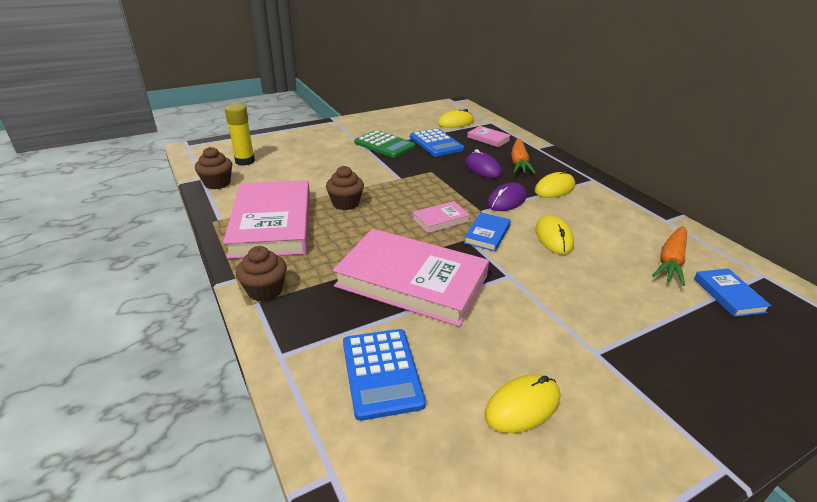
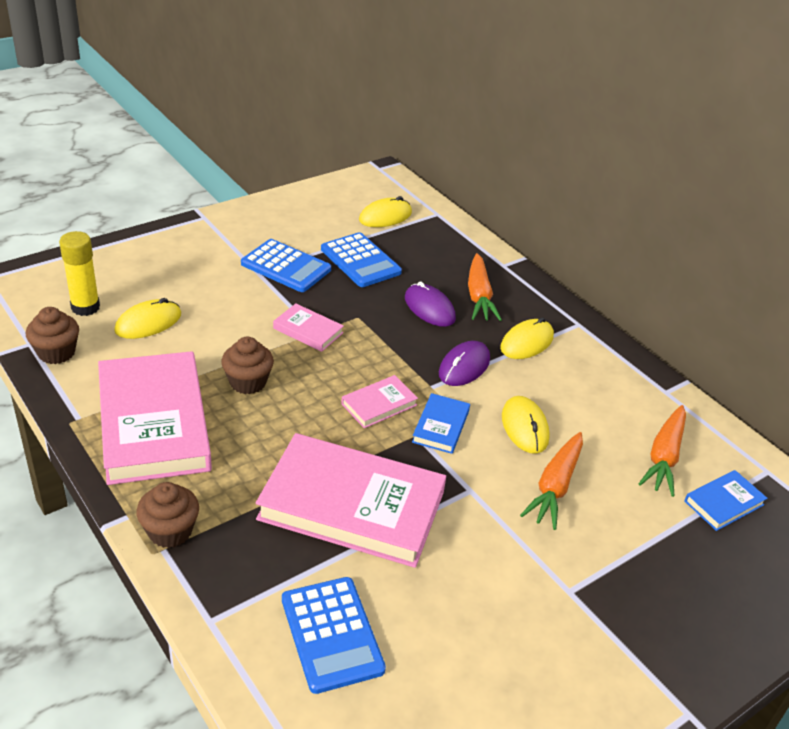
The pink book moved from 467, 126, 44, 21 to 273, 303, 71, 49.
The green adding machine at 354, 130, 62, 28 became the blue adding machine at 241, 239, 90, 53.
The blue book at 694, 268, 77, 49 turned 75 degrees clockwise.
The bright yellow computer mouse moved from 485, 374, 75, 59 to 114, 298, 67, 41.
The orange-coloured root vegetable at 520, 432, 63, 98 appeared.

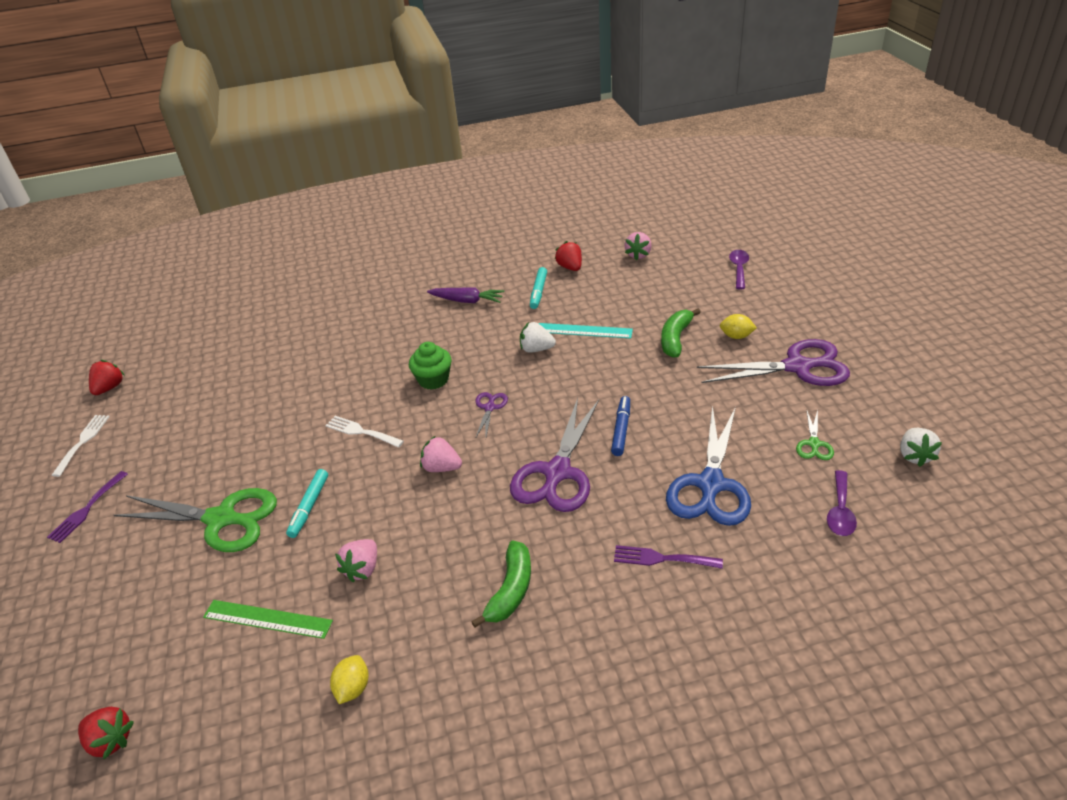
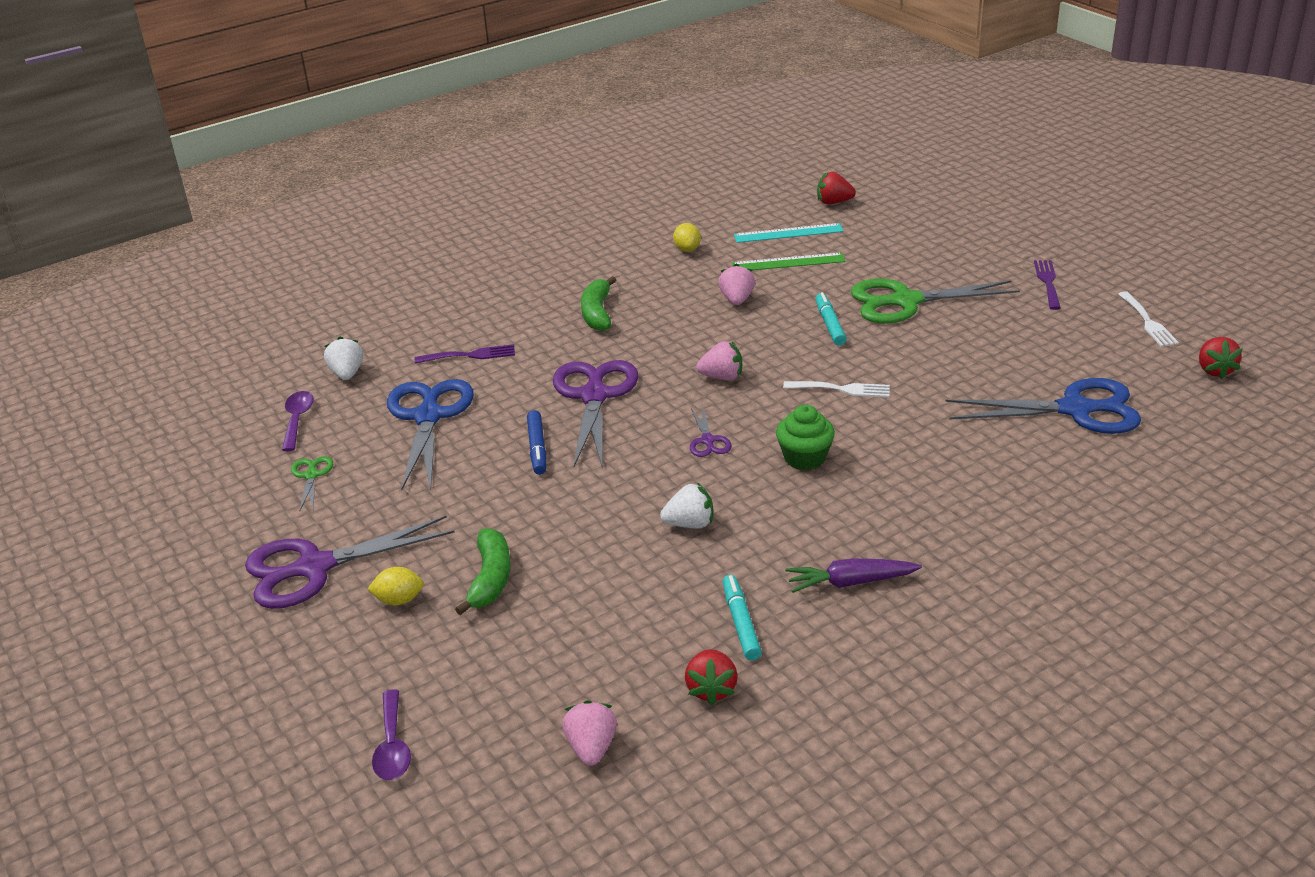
The scarlet berry at 555, 241, 27, 30 turned 45 degrees clockwise.
The aqua ruler moved from 538, 323, 95, 16 to 734, 223, 110, 20.
The snow-white berry moved from 900, 428, 42, 39 to 324, 337, 39, 43.
The blue pair of scissors at 945, 378, 196, 56 appeared.

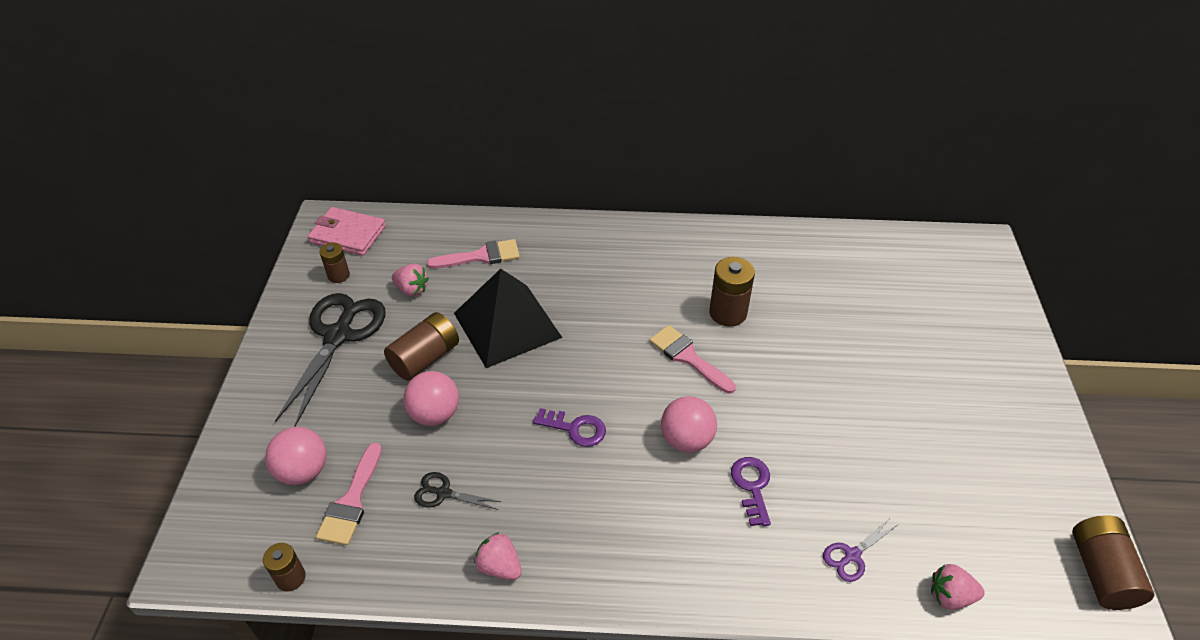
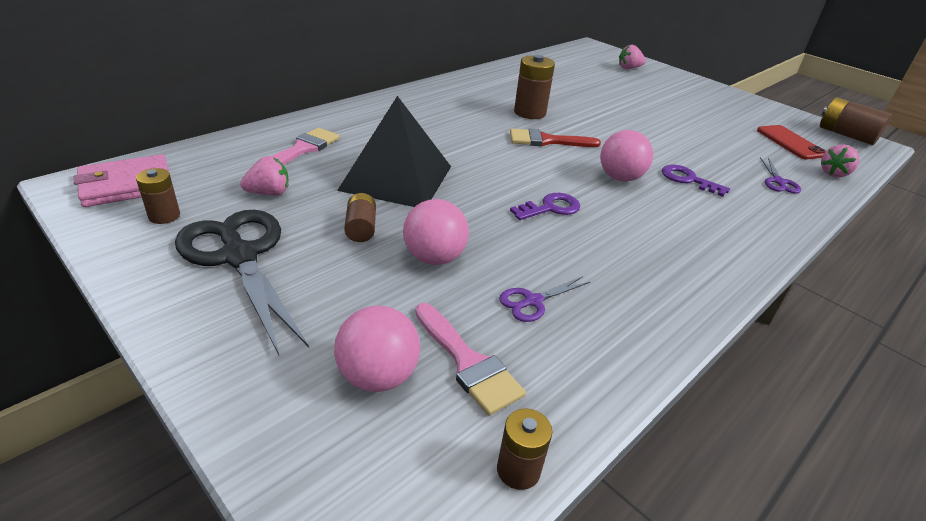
The dark brown battery at 384, 312, 75, 69 changed to 0.61 times the size.
The pink paint brush at 649, 325, 87, 69 became the scarlet paint brush at 510, 128, 91, 19.
The black pair of scissors at 414, 472, 87, 38 became the violet pair of scissors at 499, 276, 91, 46.
The pink berry moved from 474, 532, 48, 48 to 619, 45, 27, 24.
The scarlet smartphone at 757, 125, 69, 35 appeared.

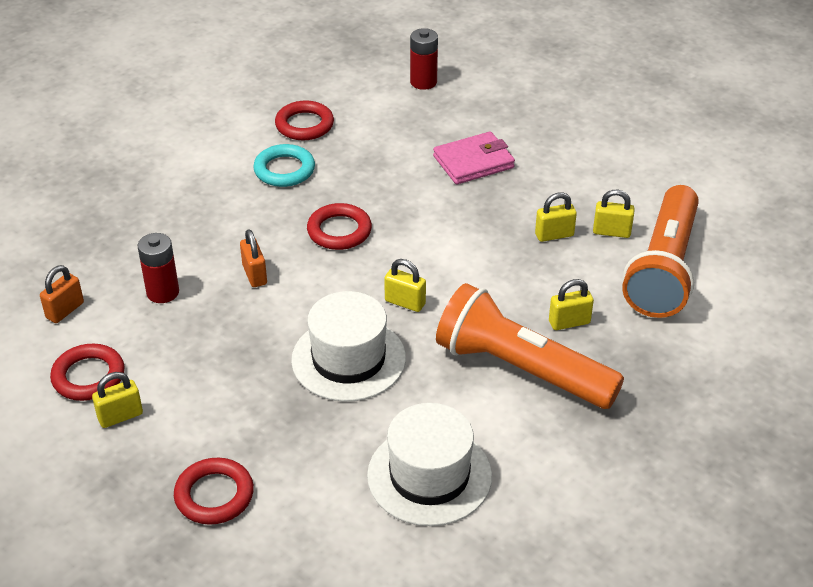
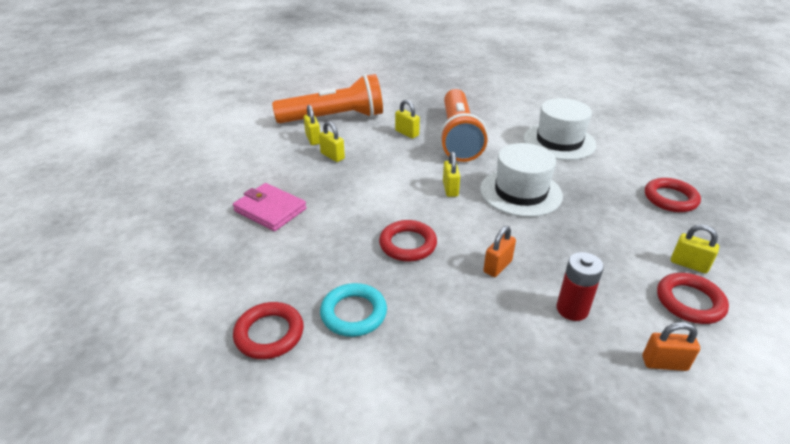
The scarlet battery at 410, 28, 28, 62 disappeared.

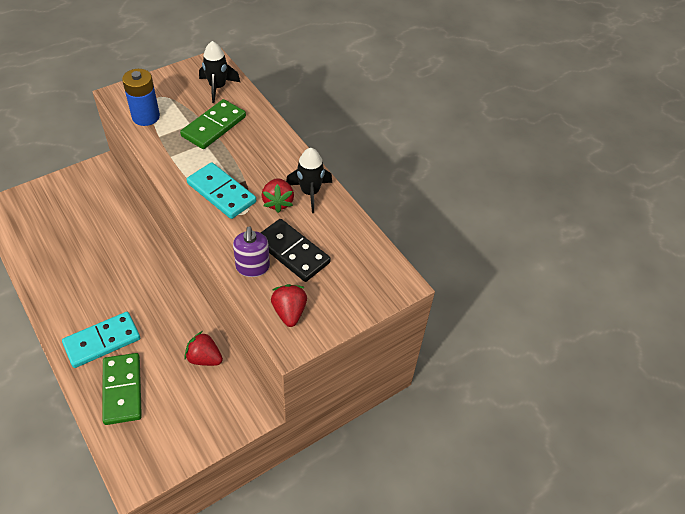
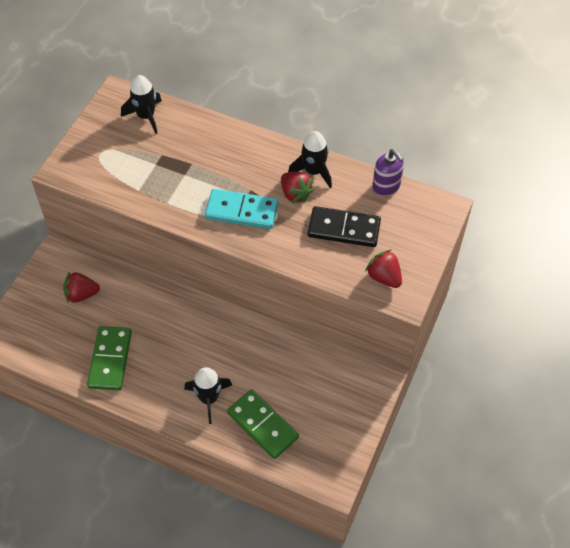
The blue battery at 122, 69, 38, 57 disappeared.
The green domino tile moved from 180, 99, 66, 50 to 87, 326, 45, 65.
The violet pump bottle moved from 233, 226, 37, 51 to 372, 149, 32, 47.
The aqua domino tile at 62, 312, 78, 56 was replaced by the black spaceship at 184, 367, 48, 57.
The scarlet berry moved from 184, 331, 39, 35 to 63, 272, 37, 31.

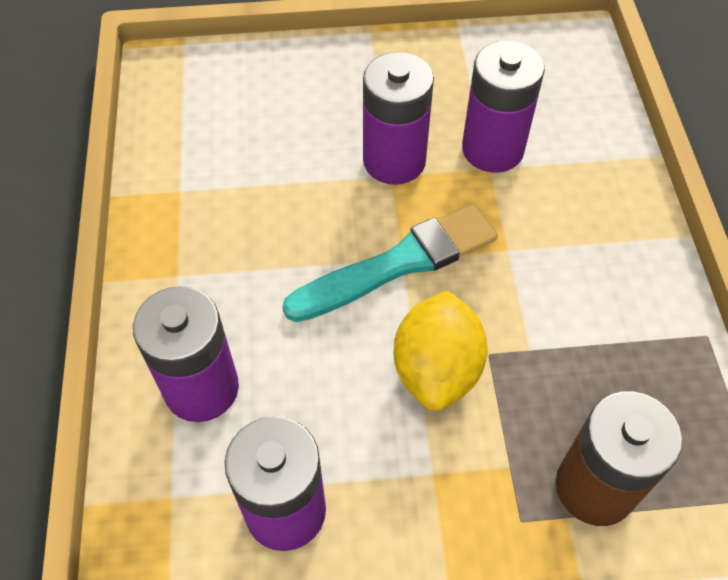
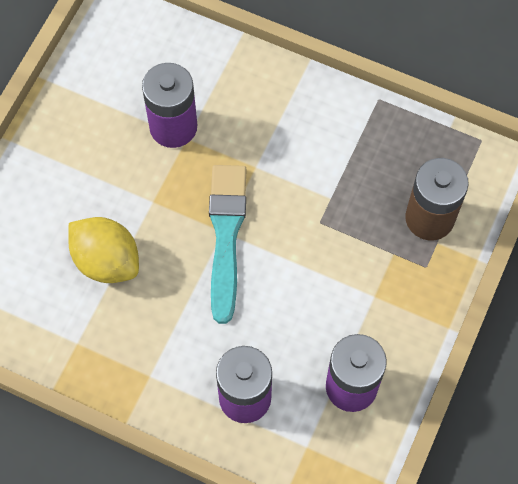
The violet battery at 363, 52, 71, 133 disappeared.
The bright yellow toy lemon moved from 394, 290, 94, 121 to 68, 217, 71, 66.

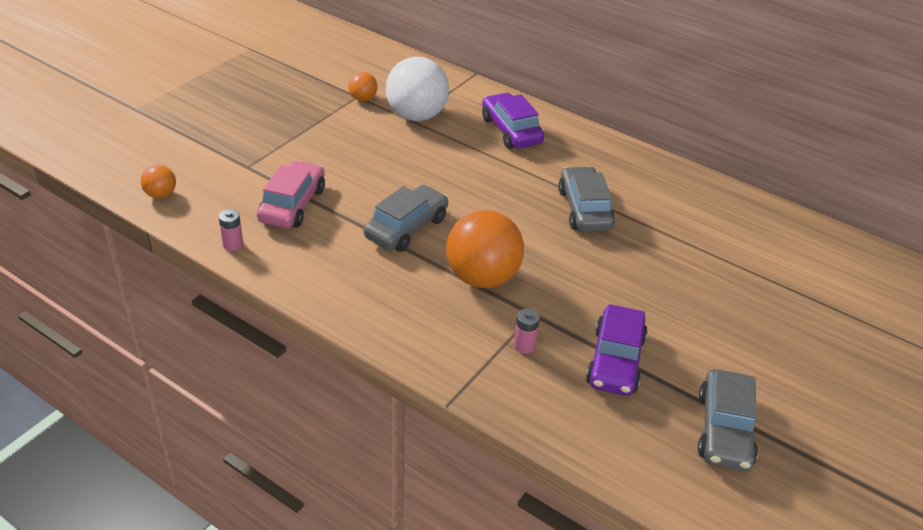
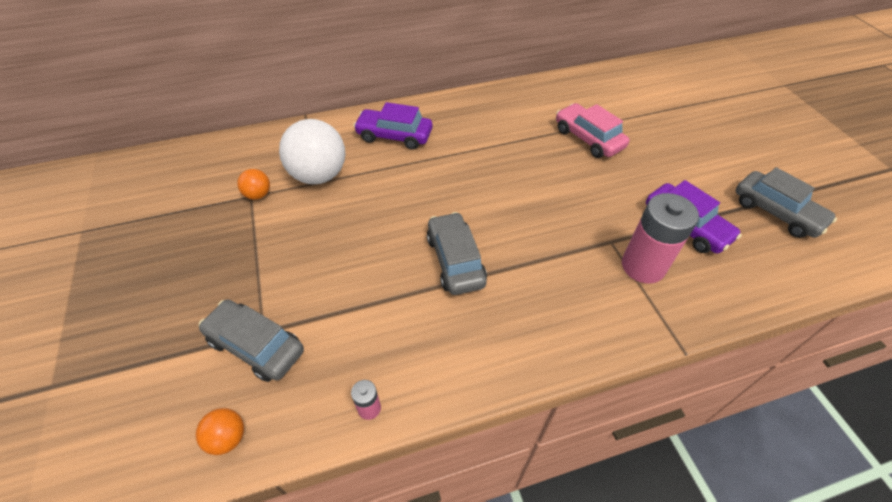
The pink automobile moved from 257, 160, 68, 68 to 556, 103, 73, 55.
The gray automobile moved from 558, 166, 57, 66 to 199, 299, 105, 83.
The orange-coloured ball at 446, 210, 78, 78 disappeared.
The pink battery at 514, 309, 26, 44 changed to 2.27 times the size.

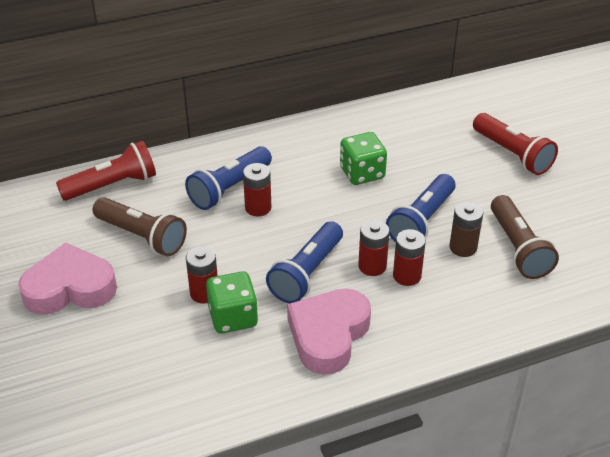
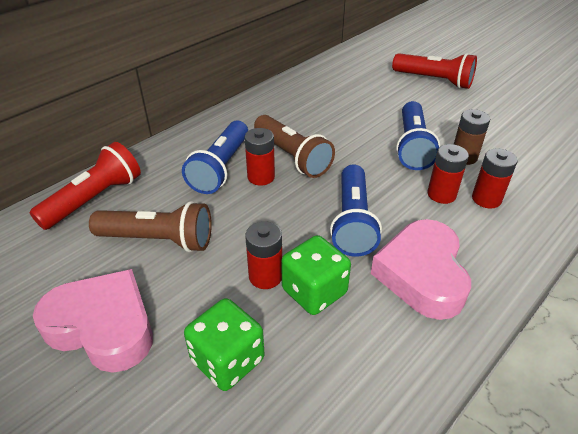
The green die moved from 340, 132, 47, 53 to 184, 298, 81, 93.
The dark brown torch moved from 491, 195, 68, 84 to 254, 115, 81, 63.
The scarlet battery moved from 358, 220, 32, 56 to 472, 148, 45, 61.
The pink heart shape at 18, 242, 99, 73 turned 60 degrees clockwise.

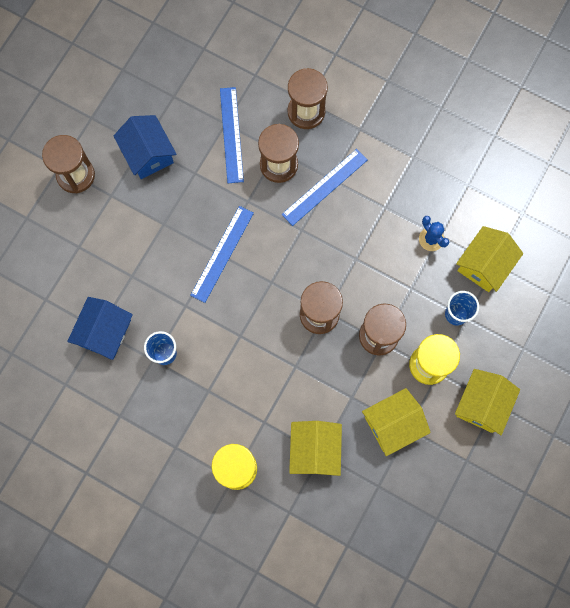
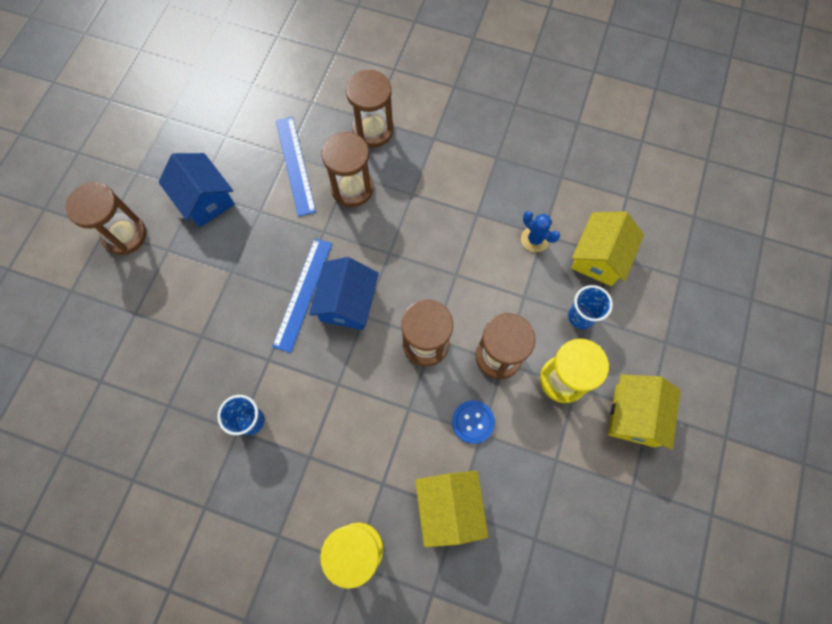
The blue ruler at 281, 149, 86, 77 disappeared.
The blue house moved from 67, 297, 66, 63 to 309, 257, 70, 73.
The bright yellow house at 362, 388, 69, 68 disappeared.
The blue shirt button at 452, 400, 43, 44 appeared.

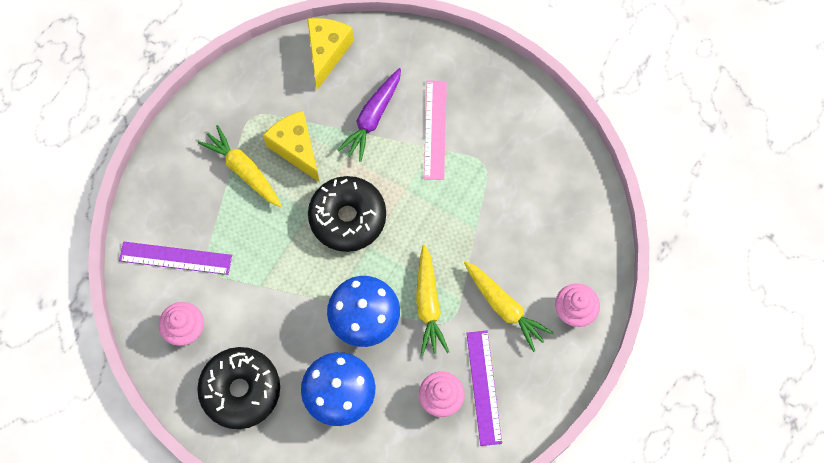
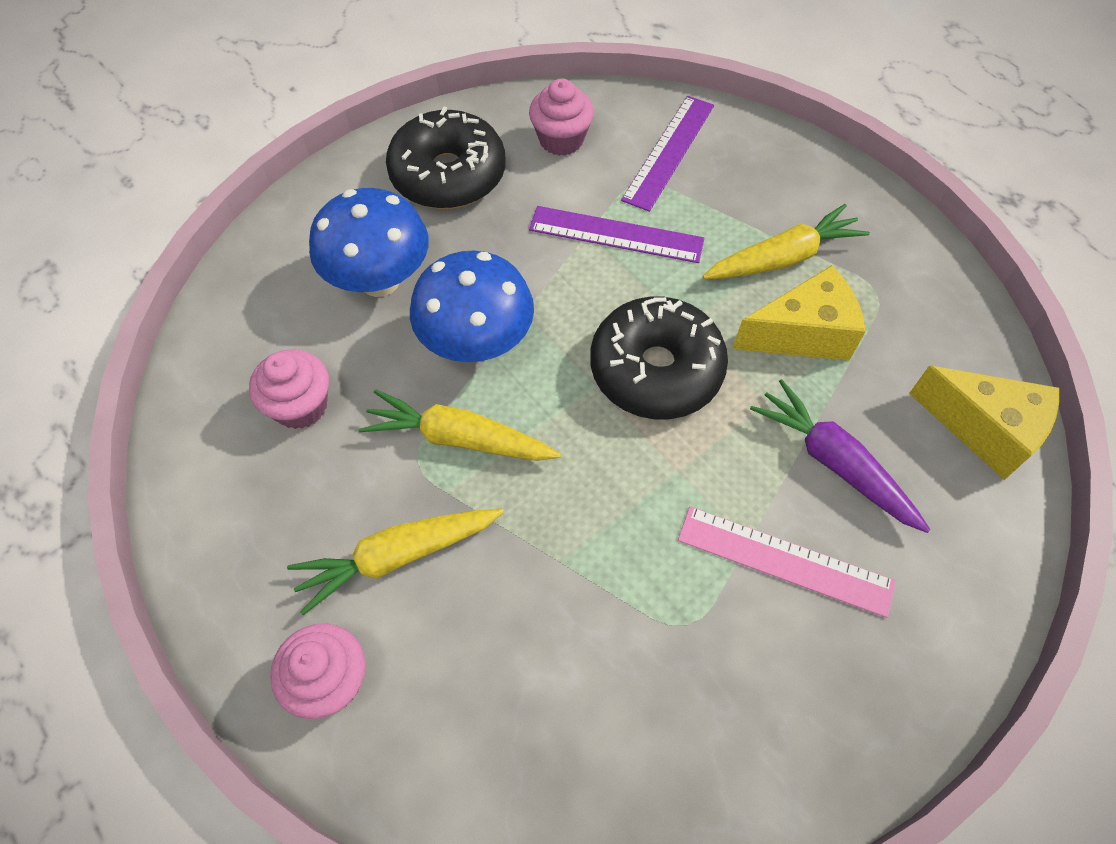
The violet ruler moved from 467, 331, 35, 115 to 529, 206, 176, 57.

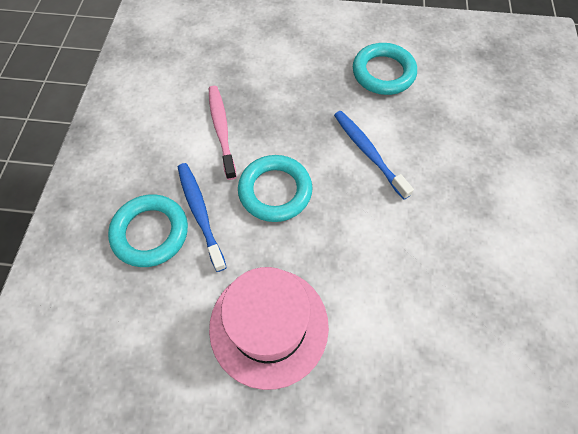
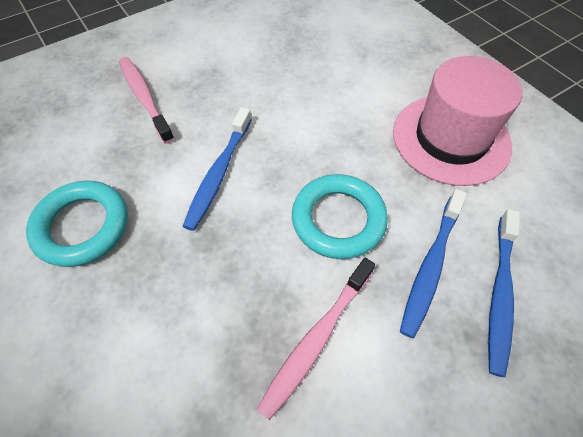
The aqua hoop at 108, 194, 80, 73 was replaced by the blue toothbrush at 488, 209, 32, 168.
The pink toothbrush at 119, 57, 55, 87 appeared.

